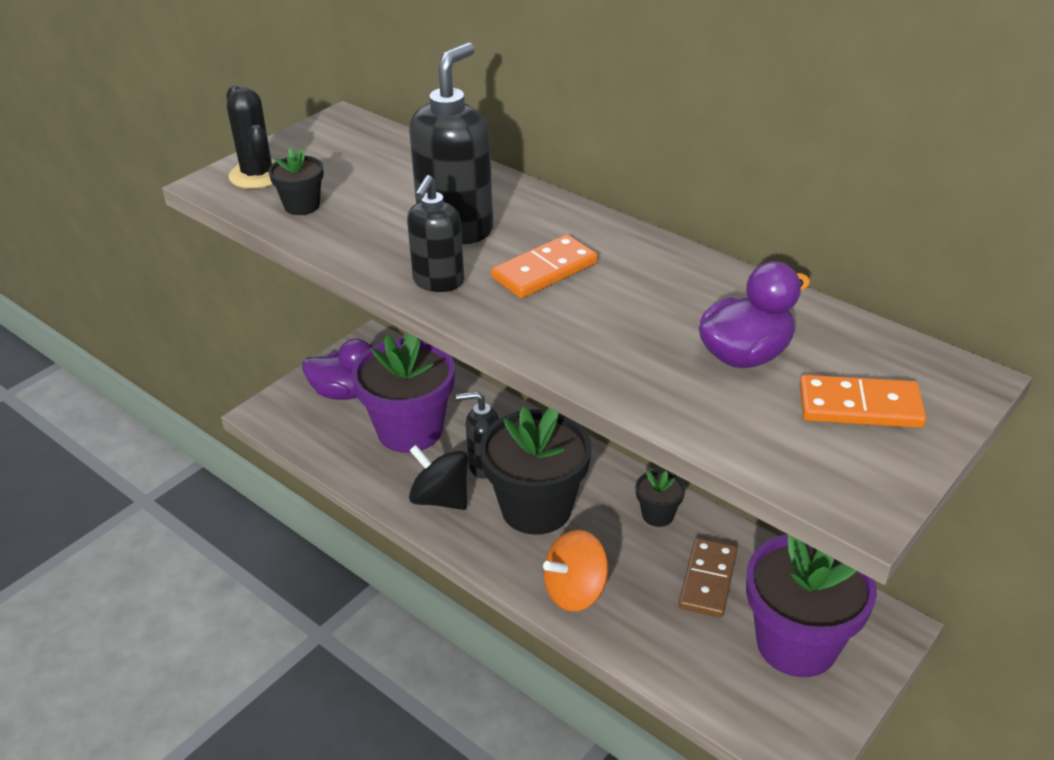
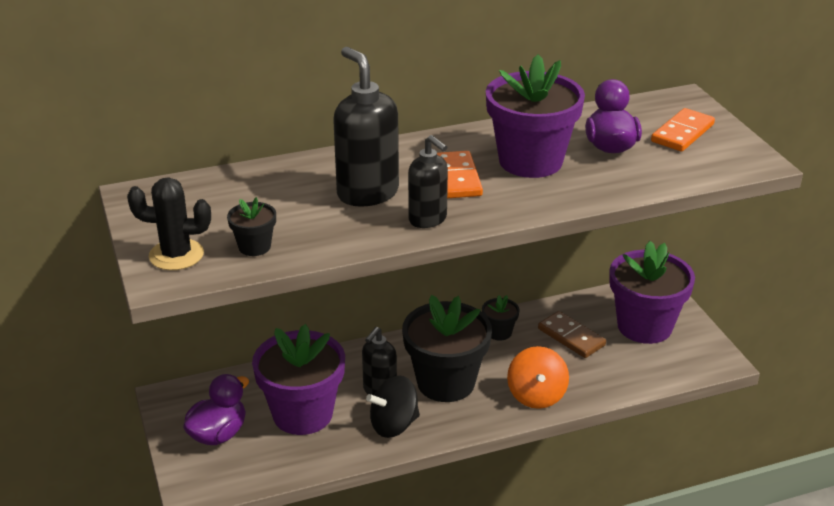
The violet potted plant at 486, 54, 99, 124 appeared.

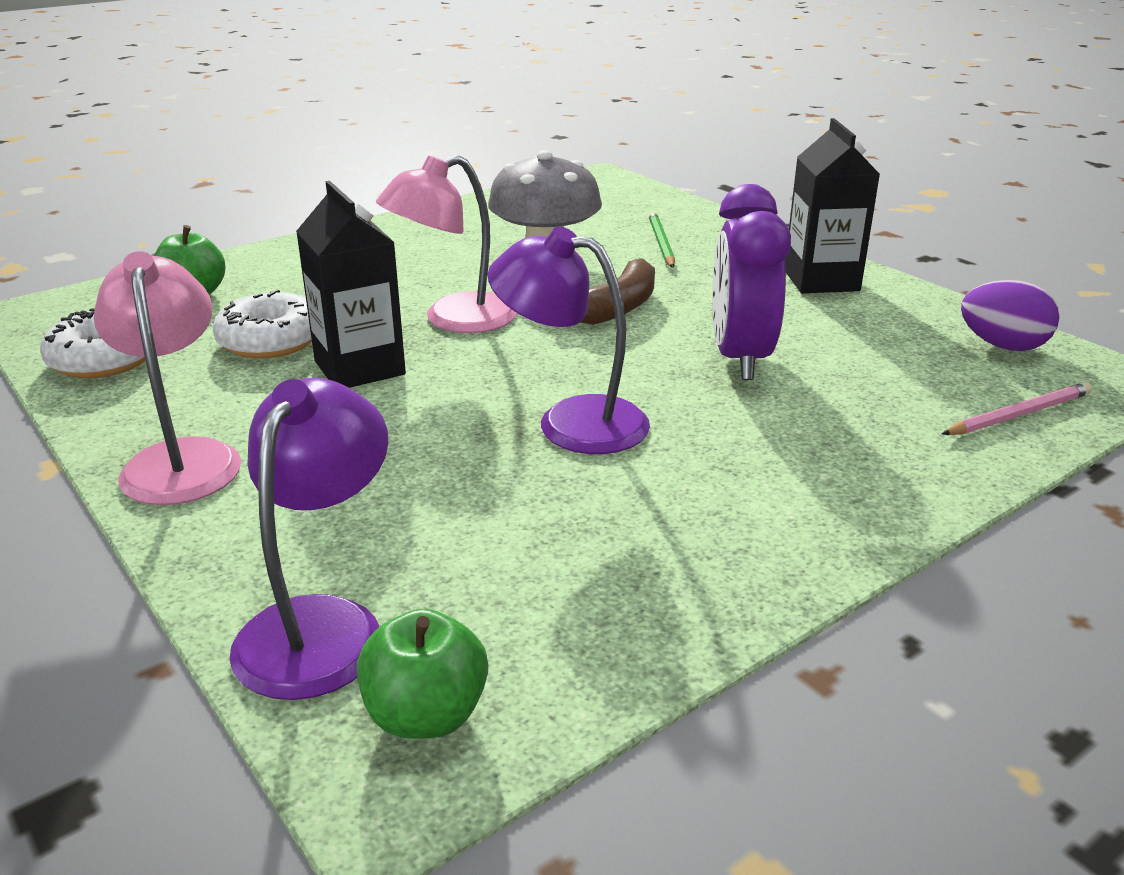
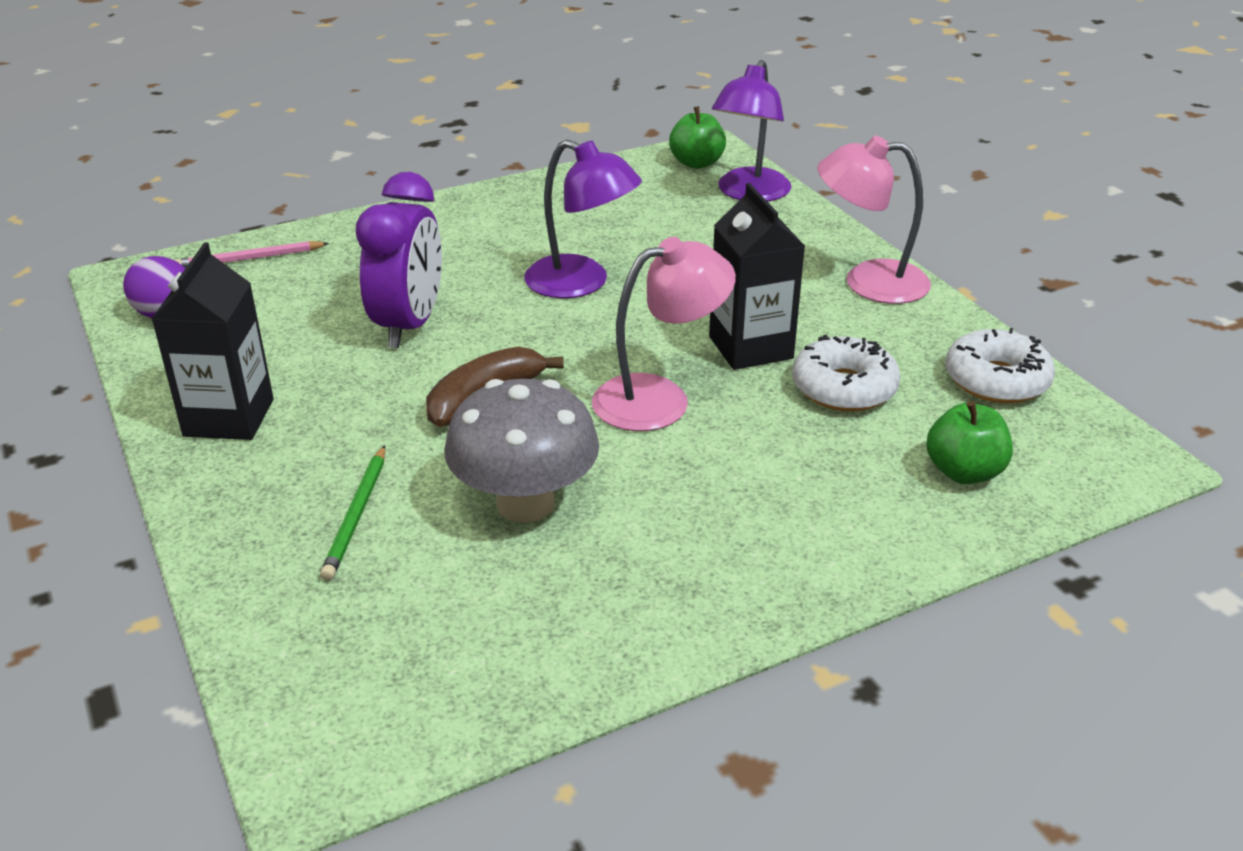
The pink lamp at 94, 251, 147, 254 turned 105 degrees clockwise.

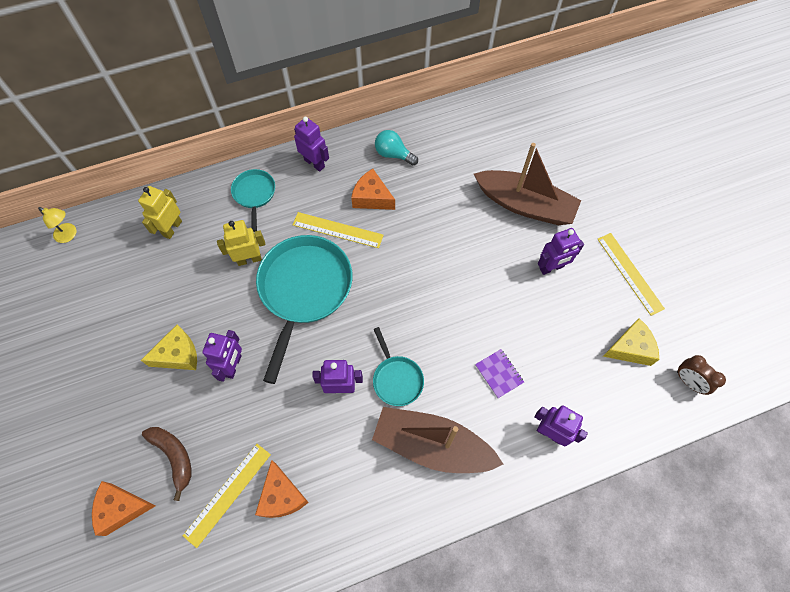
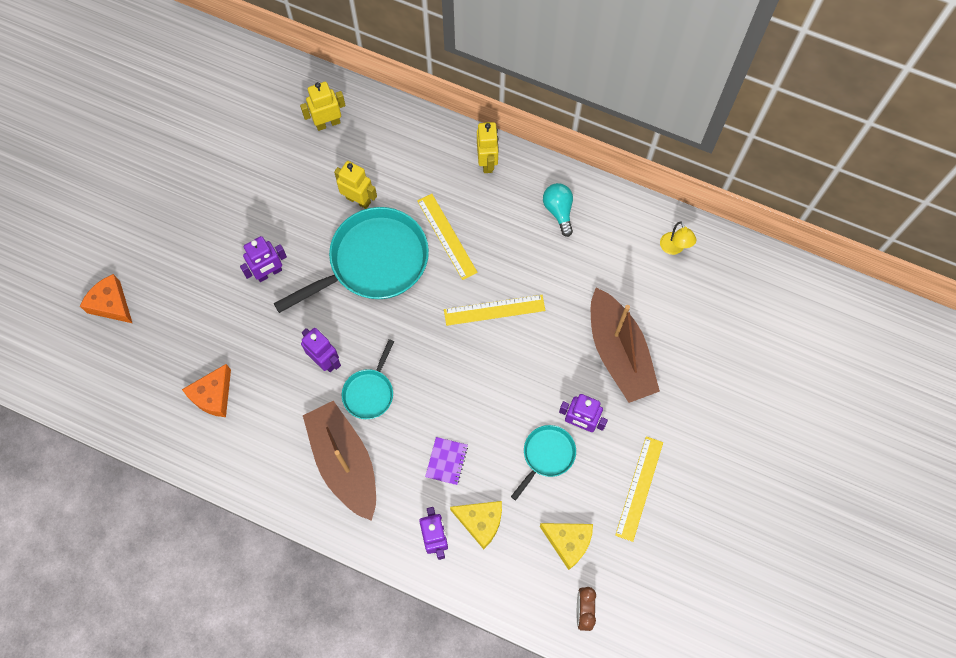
The violet robot figure at 294, 117, 35, 55 became the bright yellow robot figure at 477, 122, 22, 51.
The aqua pan moved from 231, 169, 44, 63 to 511, 425, 65, 75.
The orange-coloured piece of cheese at 351, 169, 44, 41 disappeared.
The bright yellow lamp moved from 38, 207, 38, 36 to 660, 222, 37, 33.
The bright yellow piece of cheese moved from 141, 324, 56, 46 to 450, 501, 52, 48.
The dark brown toy banana at 142, 427, 50, 74 disappeared.
The bright yellow ruler moved from 183, 444, 88, 104 to 444, 295, 101, 31.

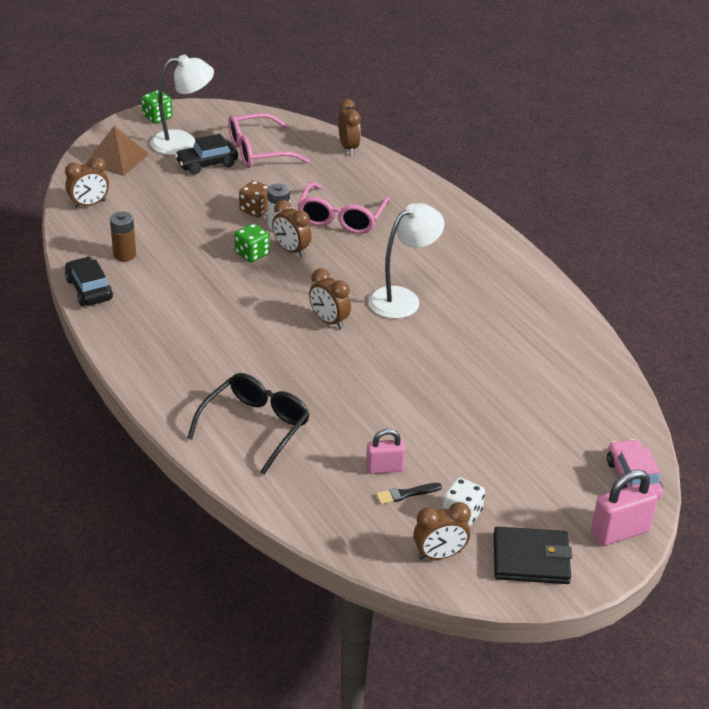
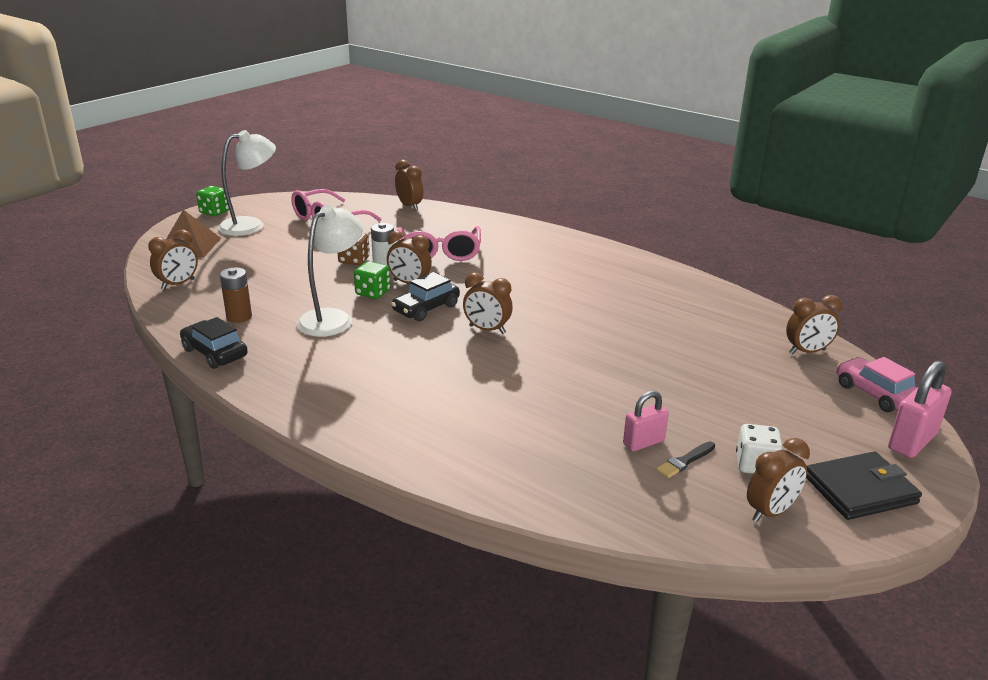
The black automobile moved from 175, 134, 63, 41 to 391, 272, 69, 49.
The snow-white lamp moved from 368, 203, 76, 116 to 296, 205, 67, 132.
The black eyeglasses at 187, 373, 123, 102 disappeared.
The dark brown clock at 786, 295, 56, 59 appeared.

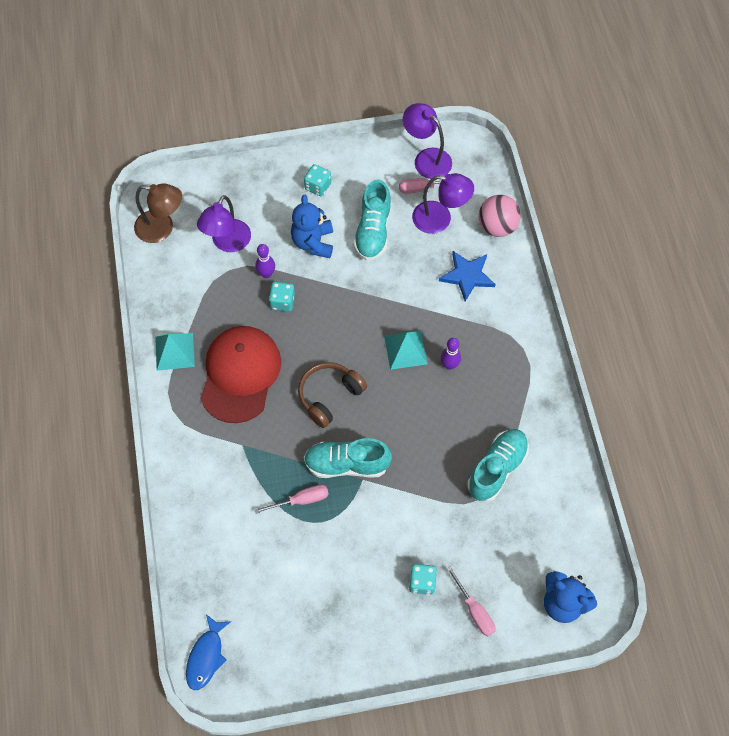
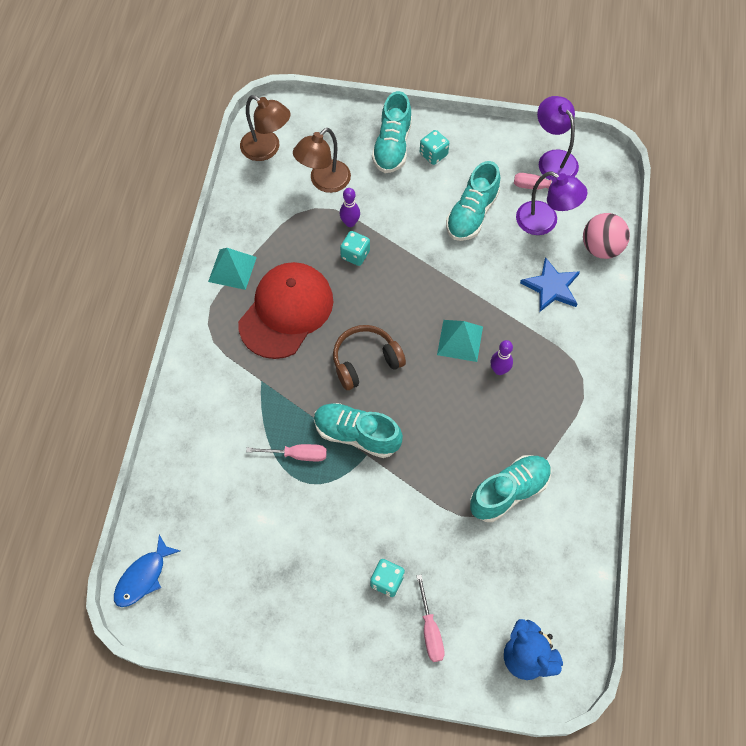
The violet lamp at 197, 195, 54, 57 became the dark brown lamp at 293, 128, 58, 65.
The blue stuffed bear at 291, 195, 42, 63 disappeared.
The aqua lace-up shoe at 372, 91, 40, 82 appeared.

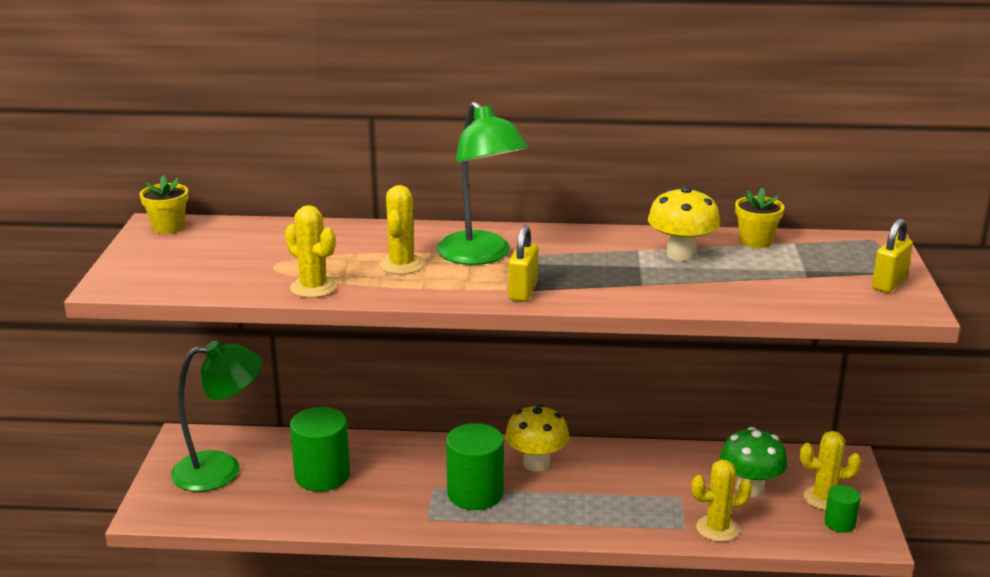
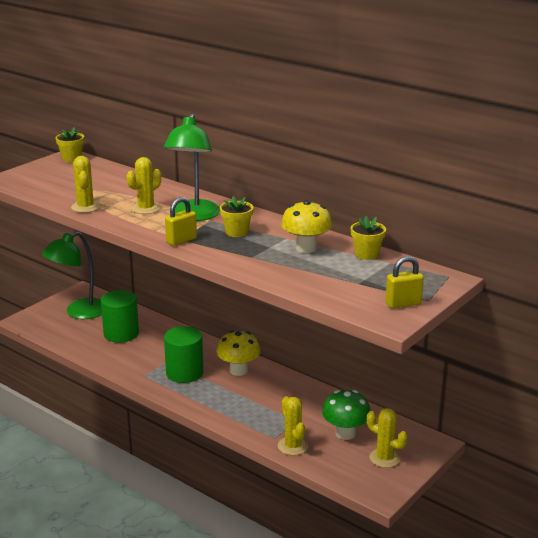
The green lamp at 171, 340, 91, 152 turned 120 degrees clockwise.
The bright yellow prickly plant at 691, 460, 61, 82 turned 45 degrees clockwise.
The green cylinder at 824, 485, 37, 47 disappeared.
The bright yellow potted plant at 220, 196, 34, 41 appeared.

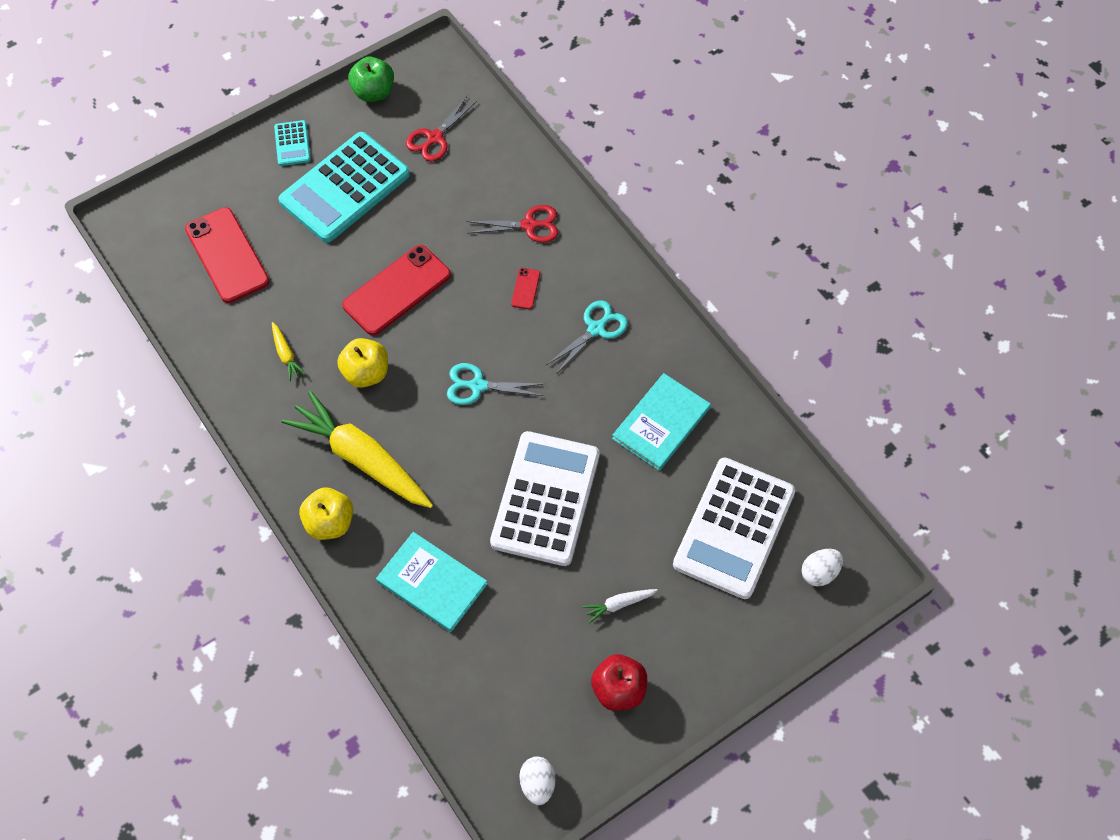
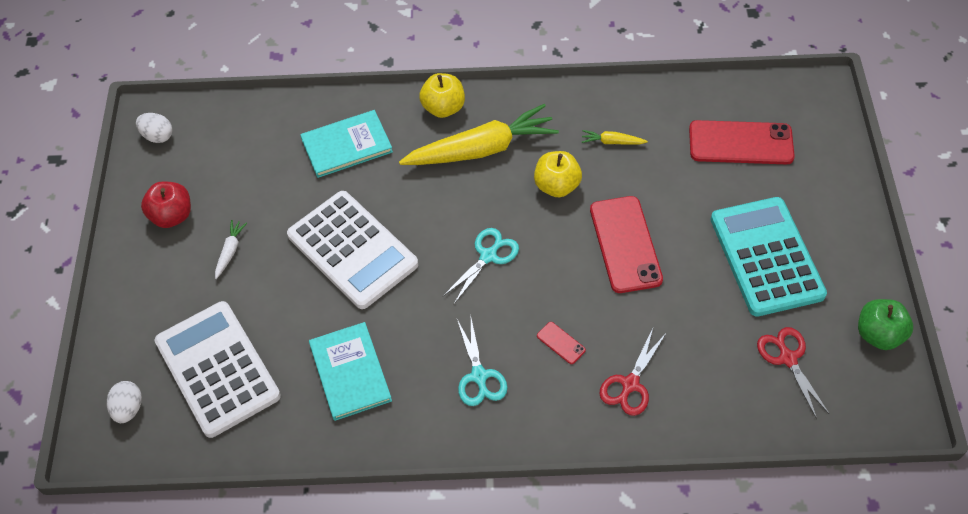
The aqua adding machine at 274, 120, 37, 46 disappeared.

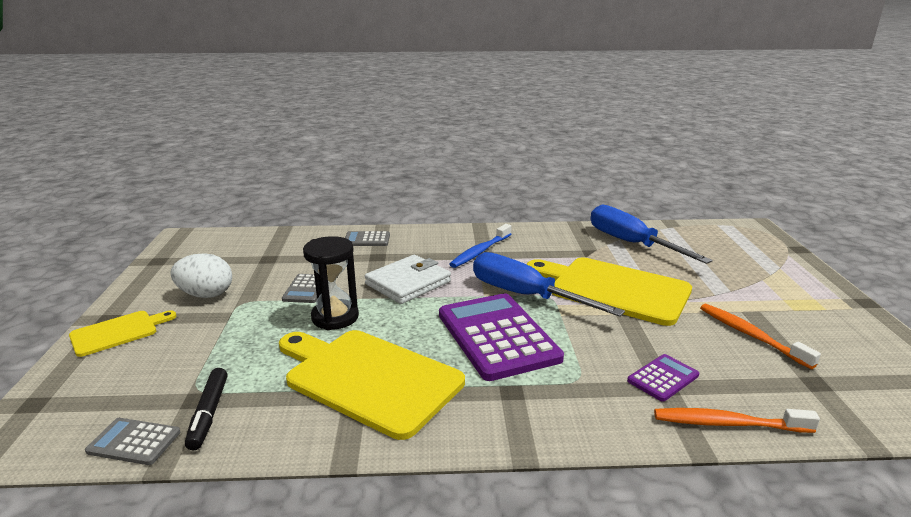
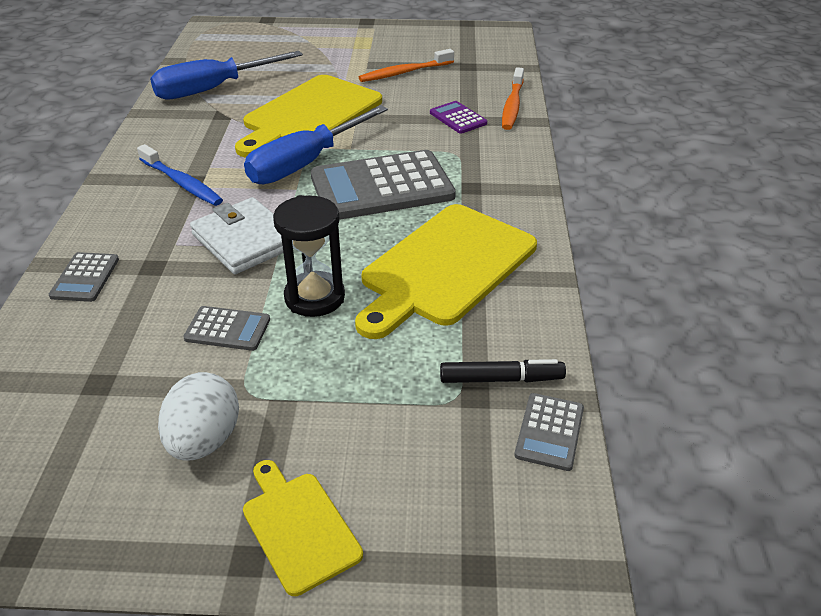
The violet adding machine at 439, 293, 125, 88 became the gray adding machine at 311, 150, 145, 69.

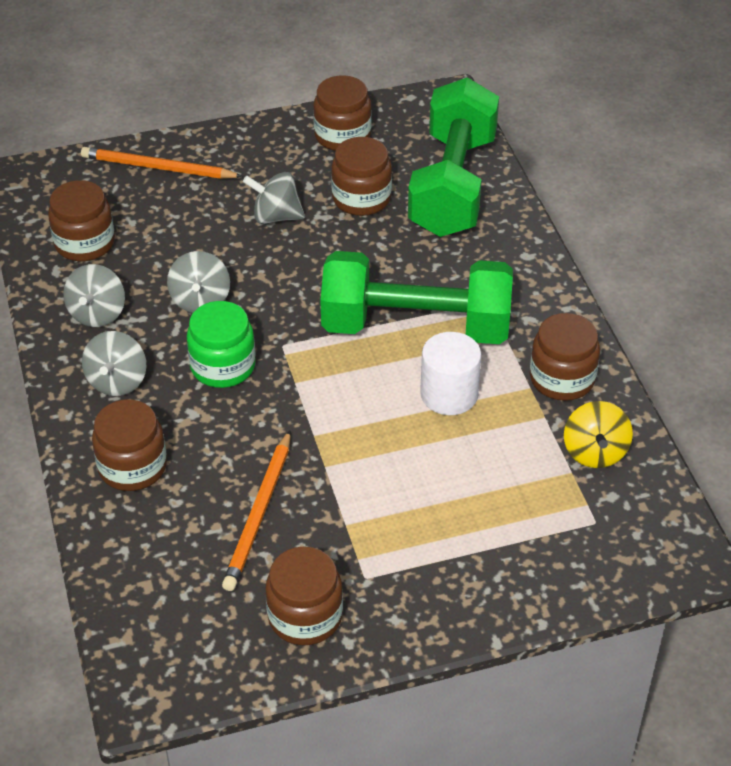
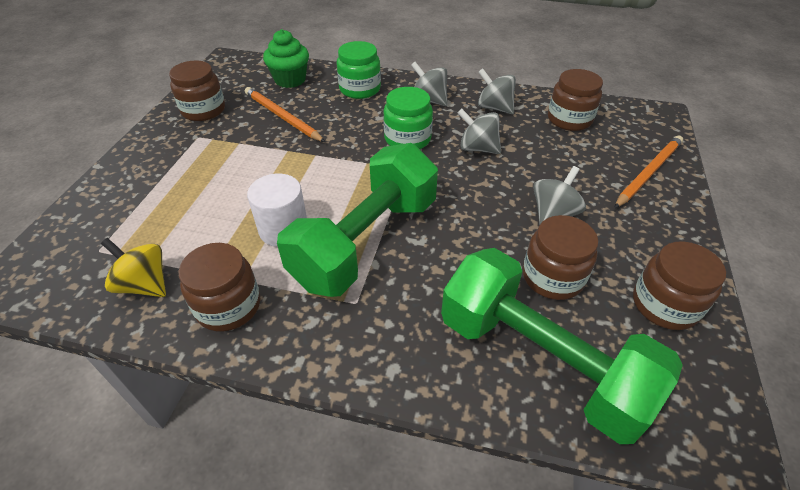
The dark brown jar at 92, 399, 75, 92 became the green jar at 337, 41, 44, 58.
The green muffin at 263, 29, 46, 59 appeared.

